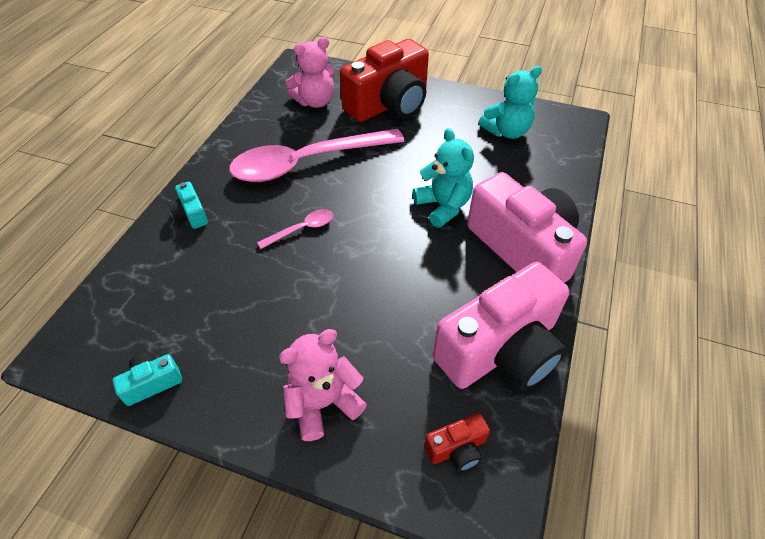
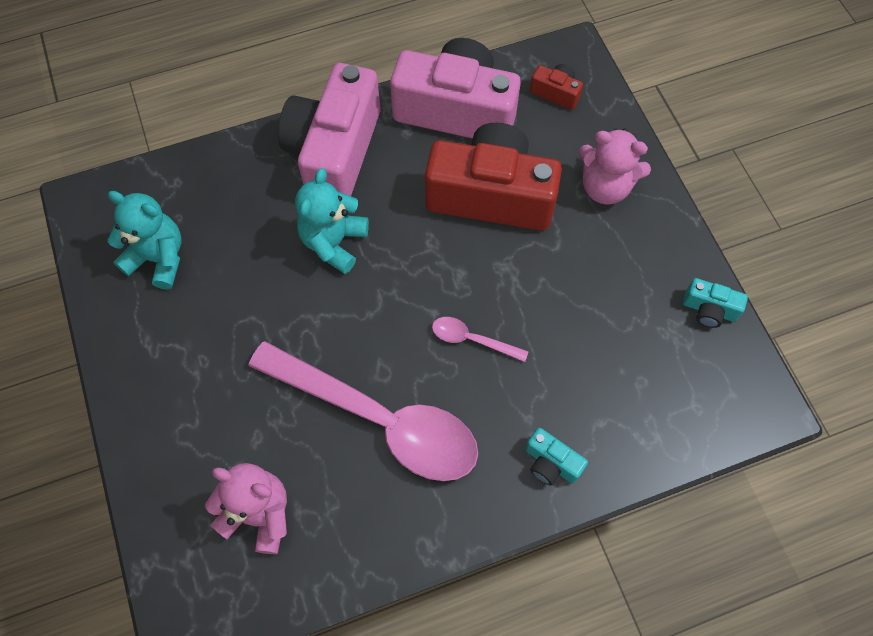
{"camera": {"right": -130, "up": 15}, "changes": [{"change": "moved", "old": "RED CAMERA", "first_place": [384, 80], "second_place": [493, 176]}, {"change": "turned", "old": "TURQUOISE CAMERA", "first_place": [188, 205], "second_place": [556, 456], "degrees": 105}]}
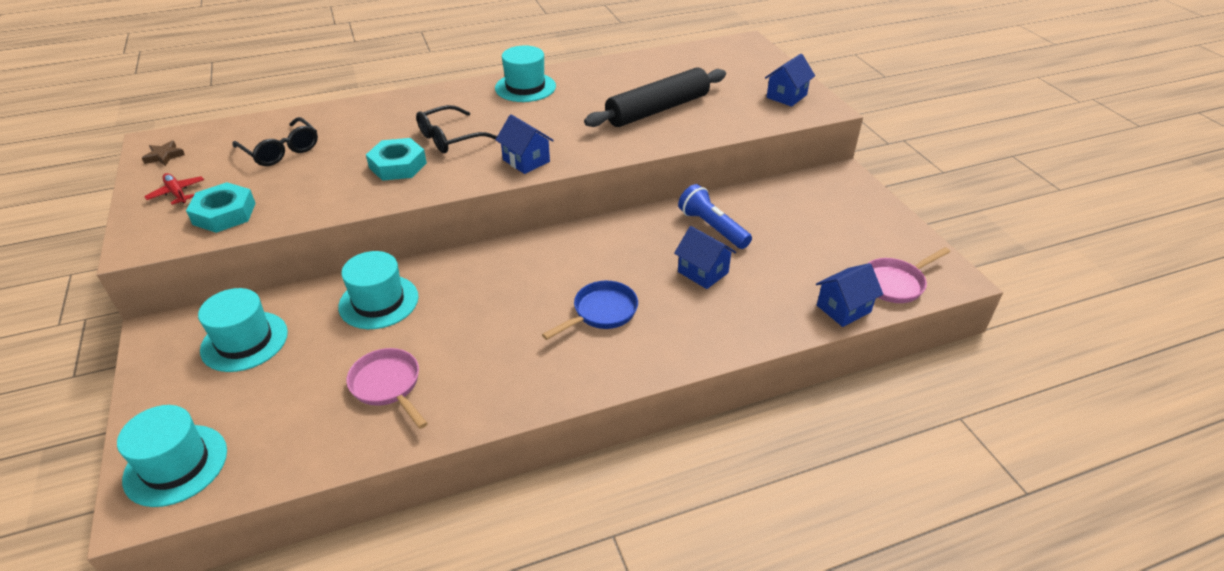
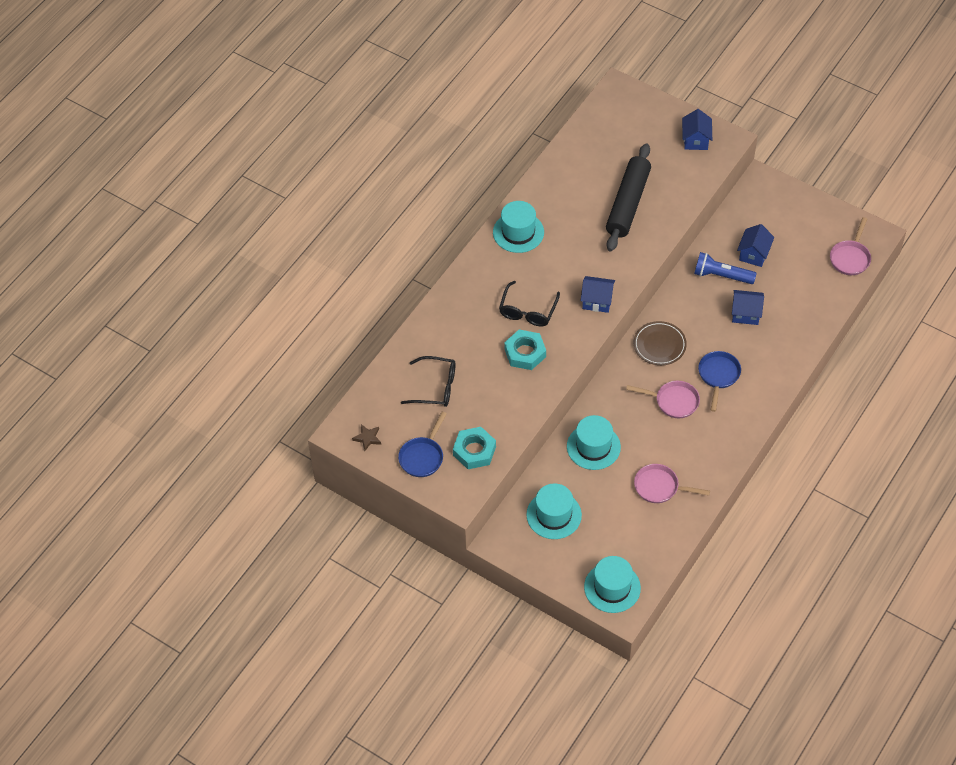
{"camera": {"right": -35, "up": 15}, "changes": [{"change": "added", "new": "PINK PAN", "second_place": [663, 399]}, {"change": "added", "new": "BROWN PLATE", "second_place": [660, 343]}, {"change": "moved", "old": "BLUE HOUSE", "first_place": [849, 295], "second_place": [755, 245]}, {"change": "replaced", "old": "RED PLANE", "new": "BLUE PAN", "first_place": [174, 189], "second_place": [422, 444]}]}
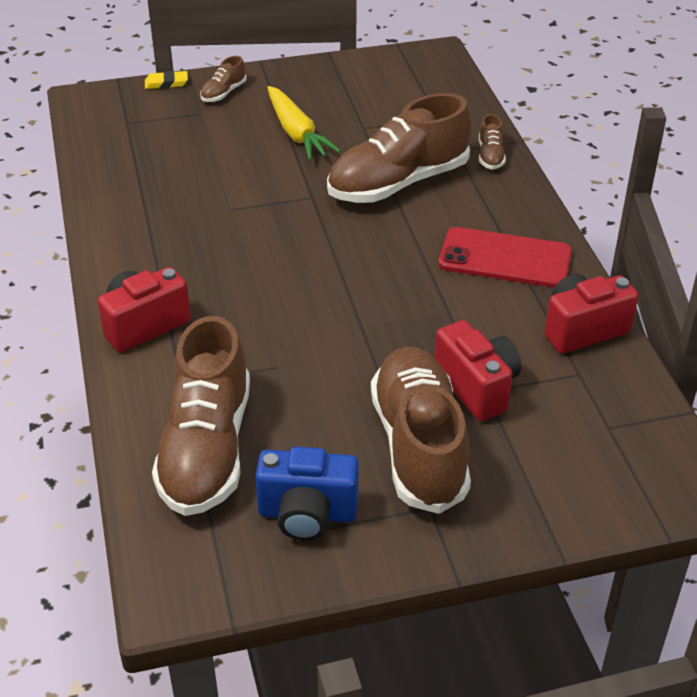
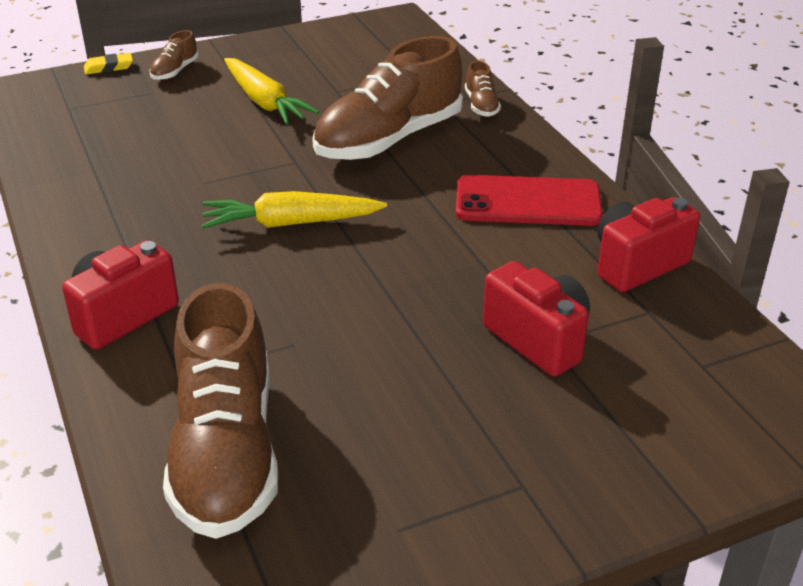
{"camera": {"right": -10, "up": -5}, "changes": [{"change": "removed", "old": "BLUE CAMERA", "first_place": [307, 494]}, {"change": "removed", "old": "BROWN SHOE", "first_place": [421, 430]}, {"change": "added", "new": "YELLOW CARROT", "second_place": [294, 210]}]}
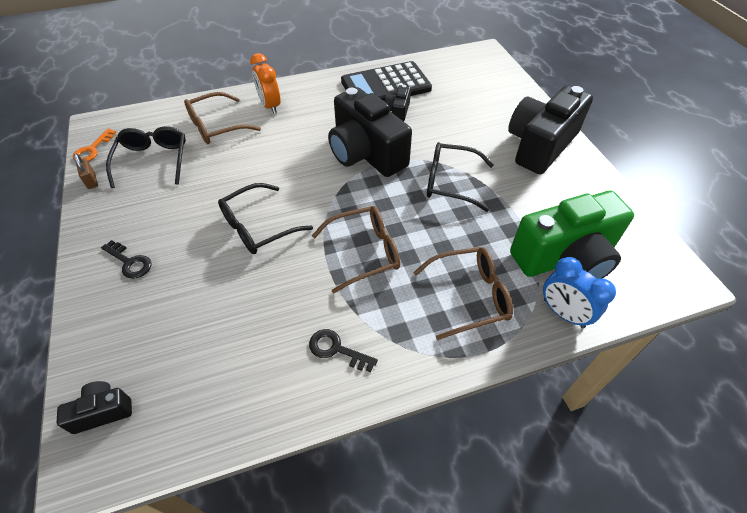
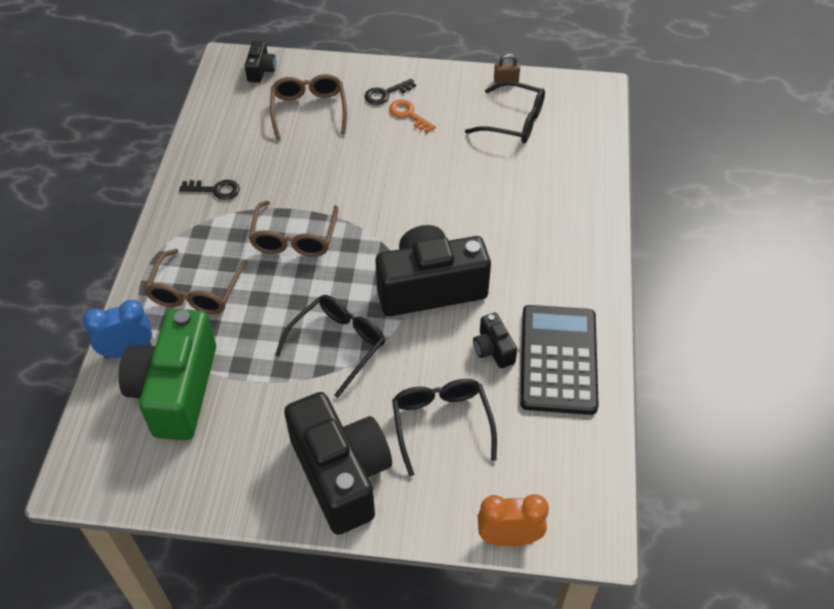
{"camera": {"right": 115, "up": 0}, "changes": [{"change": "moved", "old": "ORANGE KEY", "first_place": [94, 145], "second_place": [412, 116]}, {"change": "moved", "old": "BROWN GLASSES", "first_place": [222, 118], "second_place": [308, 107]}, {"change": "moved", "old": "BLACK GLASSES", "first_place": [265, 218], "second_place": [444, 427]}, {"change": "moved", "old": "ORANGE CLOCK", "first_place": [265, 83], "second_place": [513, 520]}, {"change": "turned", "old": "BLACK KEY", "first_place": [343, 350], "second_place": [209, 190], "degrees": 45}, {"change": "turned", "old": "BLACK CAMERA", "first_place": [397, 103], "second_place": [495, 340], "degrees": -150}]}
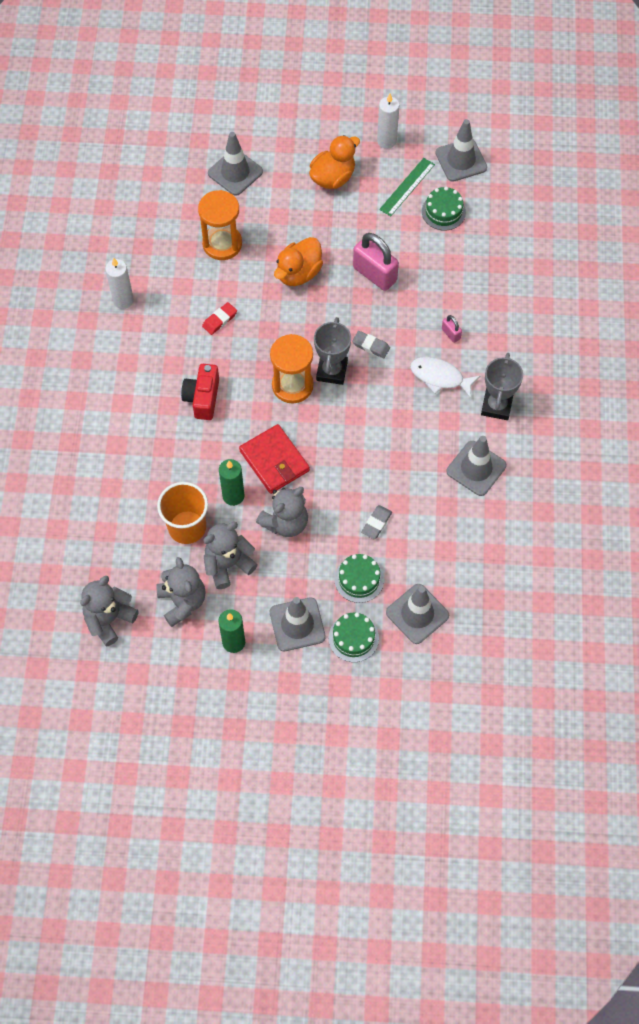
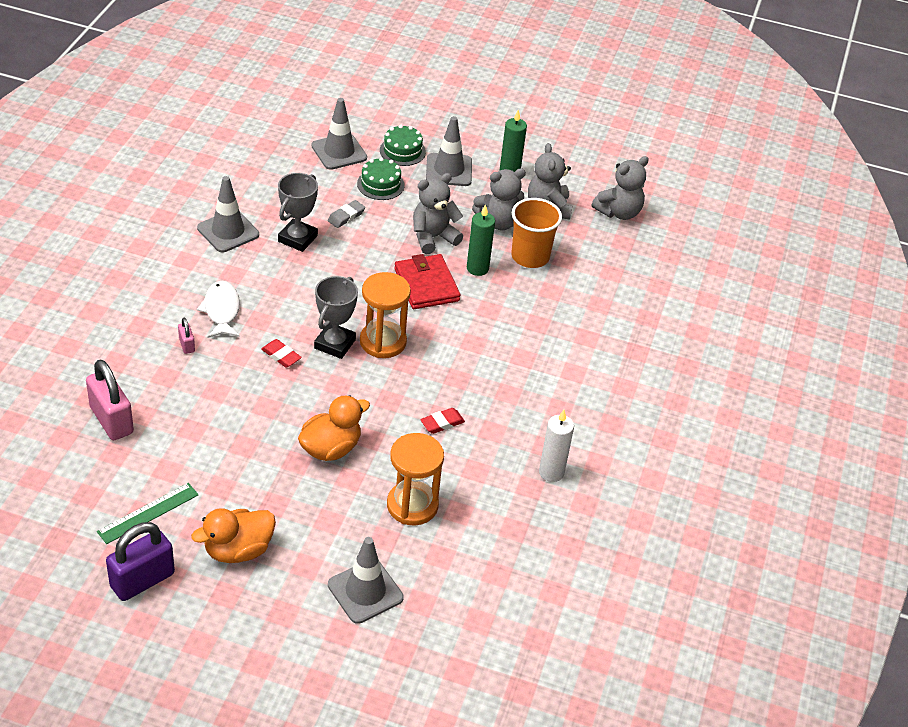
{"camera": {"right": -170, "up": -20}, "changes": [{"change": "removed", "old": "RED CAMERA", "first_place": [200, 392]}, {"change": "removed", "old": "GREEN CAKE", "first_place": [444, 208]}, {"change": "removed", "old": "GREY TRAFFIC CONE", "first_place": [461, 150]}, {"change": "moved", "old": "PINK PADLOCK", "first_place": [376, 262], "second_place": [110, 400]}, {"change": "moved", "old": "GREY TROPHY", "first_place": [502, 386], "second_place": [298, 212]}, {"change": "replaced", "old": "WHITE CANDLE", "new": "PURPLE PADLOCK", "first_place": [388, 121], "second_place": [140, 561]}, {"change": "recoloured", "old": "GREY ERASER", "new": "RED ERASER", "first_place": [371, 344], "second_place": [281, 353]}, {"change": "turned", "old": "WHITE FISH", "first_place": [445, 378], "second_place": [218, 309], "degrees": -135}]}
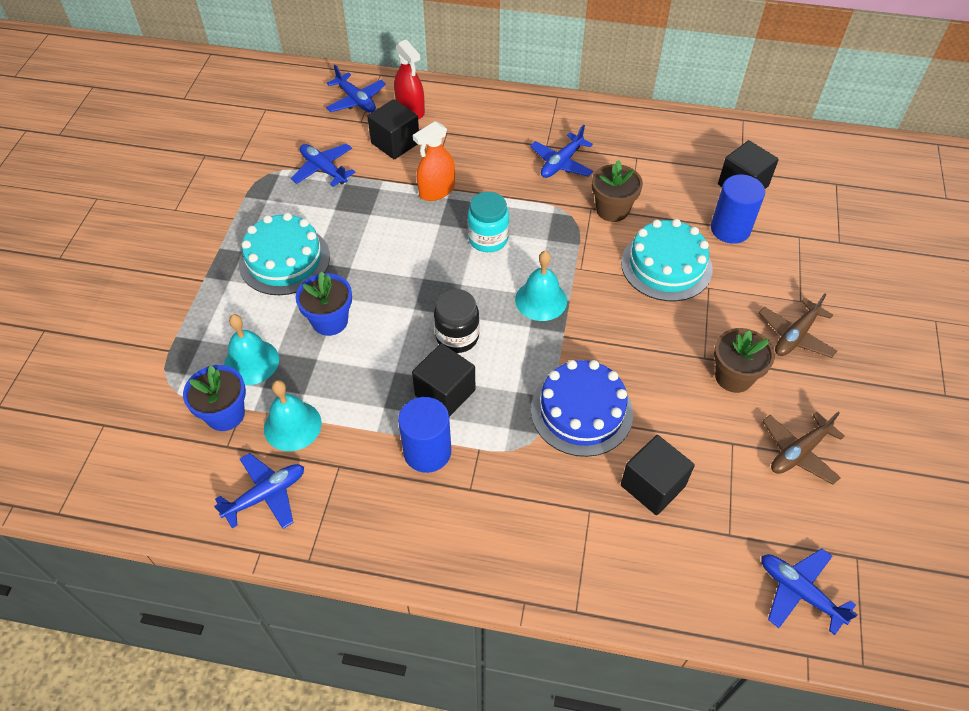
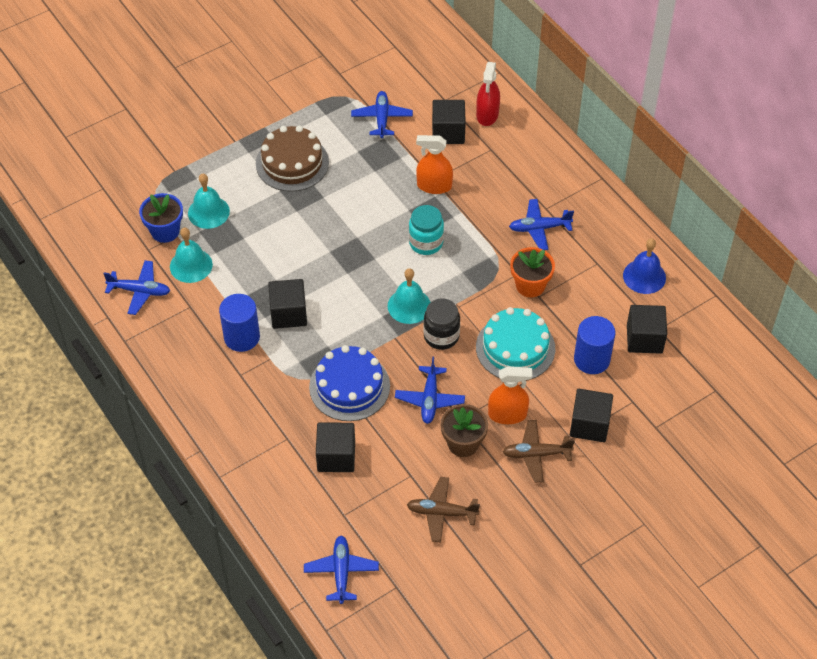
{"camera": {"right": 45, "up": 0}, "changes": [{"change": "removed", "old": "BLUE FLOWER POT", "first_place": [324, 303]}, {"change": "added", "new": "ORANGE SPRAY BOTTLE", "second_place": [510, 395]}, {"change": "added", "new": "BLACK CUBE", "second_place": [591, 415]}, {"change": "added", "new": "BLUE BELL", "second_place": [644, 266]}, {"change": "moved", "old": "BLUE PLANE", "first_place": [356, 89], "second_place": [430, 390]}, {"change": "moved", "old": "BLACK JAR", "first_place": [457, 321], "second_place": [441, 324]}, {"change": "recoloured", "old": "TURQUOISE CAKE", "new": "BROWN CAKE", "first_place": [284, 254], "second_place": [292, 158]}, {"change": "recoloured", "old": "BROWN FLOWER POT", "new": "ORANGE FLOWER POT", "first_place": [617, 191], "second_place": [532, 272]}]}
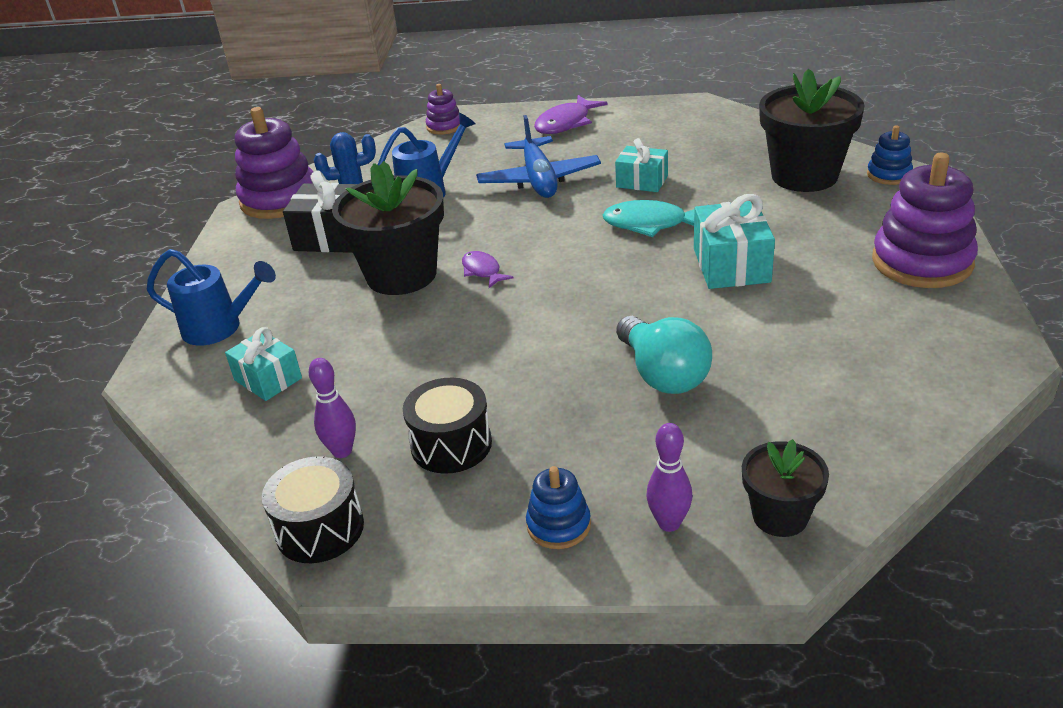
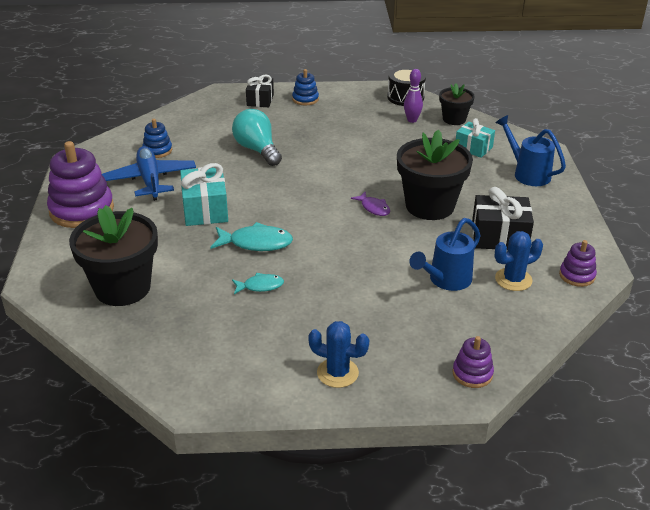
{"camera": {"right": 170, "up": 0}, "changes": [{"change": "removed", "old": "BLACK DRUM", "first_place": [447, 426]}, {"change": "moved", "old": "BLUE PLANE", "first_place": [538, 156], "second_place": [149, 173]}, {"change": "moved", "old": "BLACK FLOWER POT", "first_place": [785, 488], "second_place": [457, 104]}, {"change": "moved", "old": "BLUE STACKING TOY", "first_place": [890, 155], "second_place": [157, 138]}, {"change": "replaced", "old": "PURPLE FISH", "new": "BLUE CACTUS", "first_place": [571, 114], "second_place": [338, 354]}, {"change": "replaced", "old": "TURQUOISE GIFT", "new": "TURQUOISE FISH", "first_place": [641, 165], "second_place": [258, 283]}, {"change": "replaced", "old": "PURPLE BOWLING PIN", "new": "BLACK GIFT", "first_place": [669, 477], "second_place": [260, 91]}, {"change": "turned", "old": "BLUE WATERING CAN", "first_place": [211, 297], "second_place": [530, 150], "degrees": 45}, {"change": "resized", "old": "PURPLE STACKING TOY", "first_place": [274, 163], "second_place": [578, 263], "factor": 0.51}]}
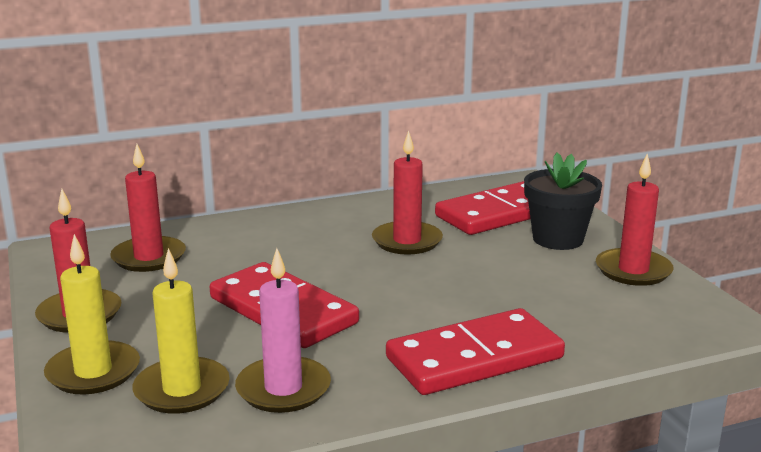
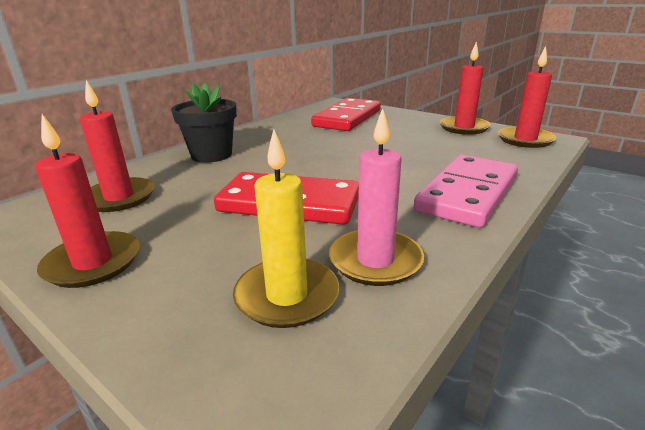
{"camera": {"right": -30, "up": 5}, "changes": [{"change": "removed", "old": "YELLOW CANDLE", "first_place": [92, 314]}, {"change": "moved", "old": "RED CANDLE", "first_place": [407, 192], "second_place": [527, 97]}, {"change": "moved", "old": "BLACK FLOWER POT", "first_place": [563, 201], "second_place": [204, 123]}, {"change": "recoloured", "old": "RED DOMINO", "new": "PINK DOMINO", "first_place": [475, 351], "second_place": [466, 191]}]}
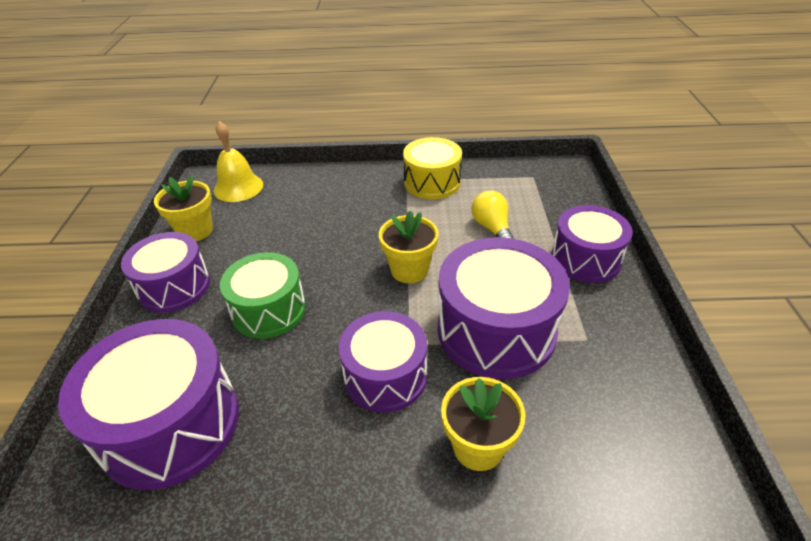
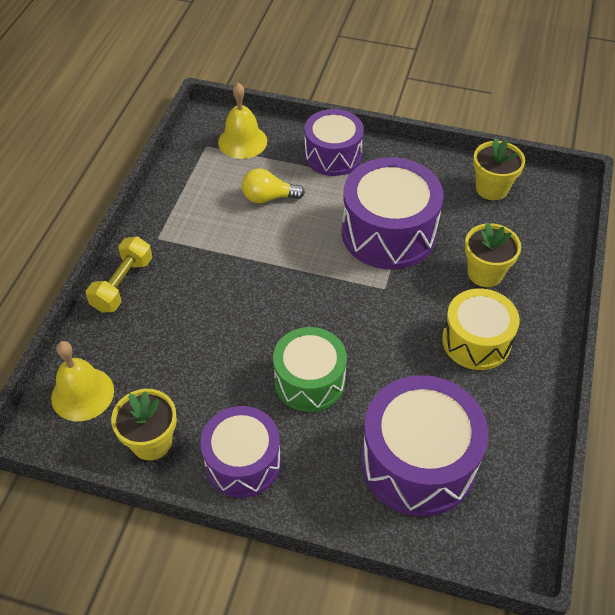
{"camera": {"right": -75, "up": 10}, "changes": [{"change": "removed", "old": "PURPLE DRUM", "first_place": [383, 361]}, {"change": "added", "new": "YELLOW DUMBBELL", "second_place": [119, 274]}, {"change": "added", "new": "YELLOW BELL", "second_place": [242, 121]}, {"change": "moved", "old": "YELLOW FLOWER POT", "first_place": [409, 247], "second_place": [499, 169]}, {"change": "moved", "old": "YELLOW DRUM", "first_place": [432, 168], "second_place": [481, 329]}]}
